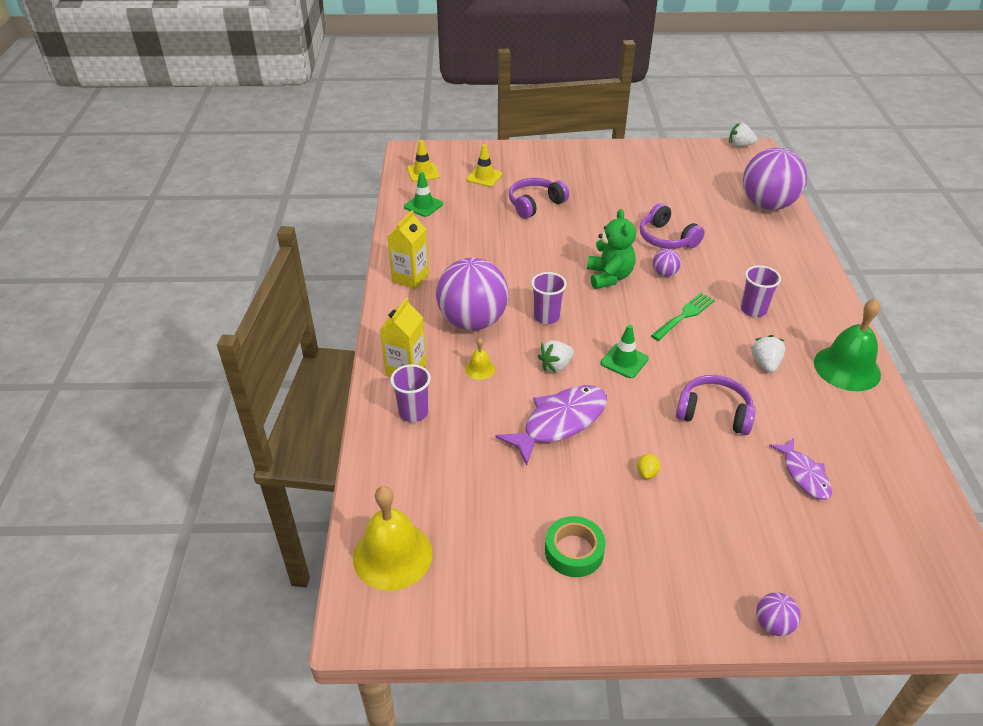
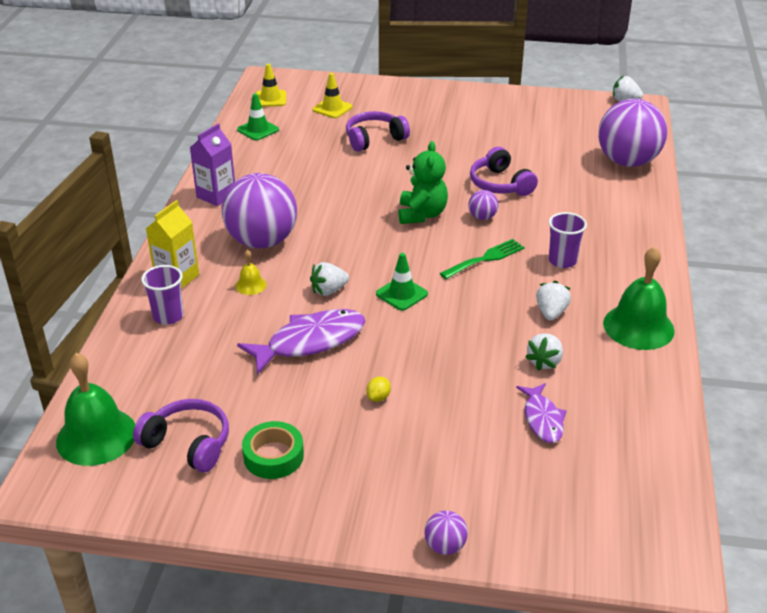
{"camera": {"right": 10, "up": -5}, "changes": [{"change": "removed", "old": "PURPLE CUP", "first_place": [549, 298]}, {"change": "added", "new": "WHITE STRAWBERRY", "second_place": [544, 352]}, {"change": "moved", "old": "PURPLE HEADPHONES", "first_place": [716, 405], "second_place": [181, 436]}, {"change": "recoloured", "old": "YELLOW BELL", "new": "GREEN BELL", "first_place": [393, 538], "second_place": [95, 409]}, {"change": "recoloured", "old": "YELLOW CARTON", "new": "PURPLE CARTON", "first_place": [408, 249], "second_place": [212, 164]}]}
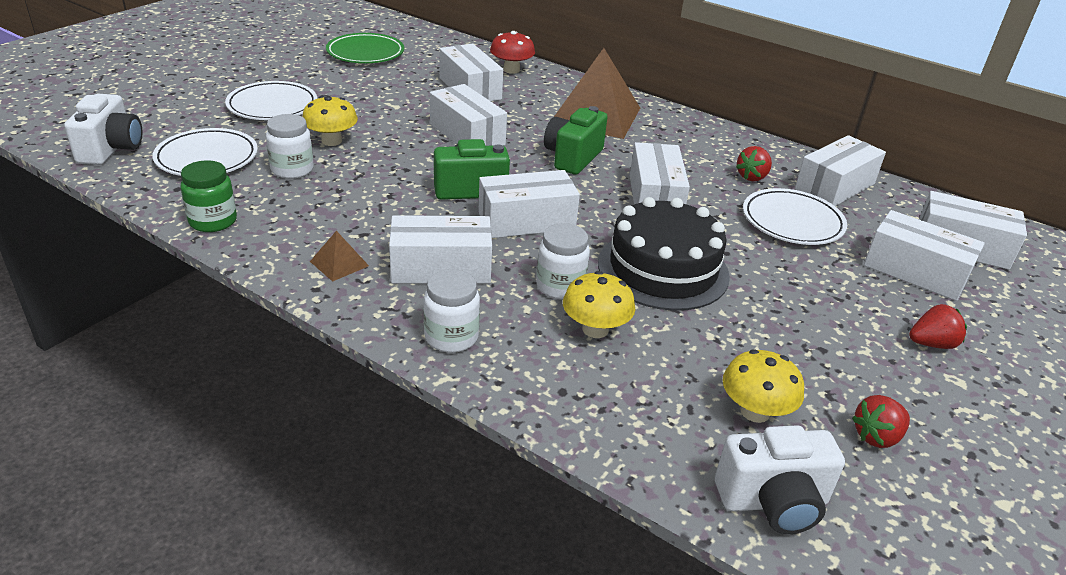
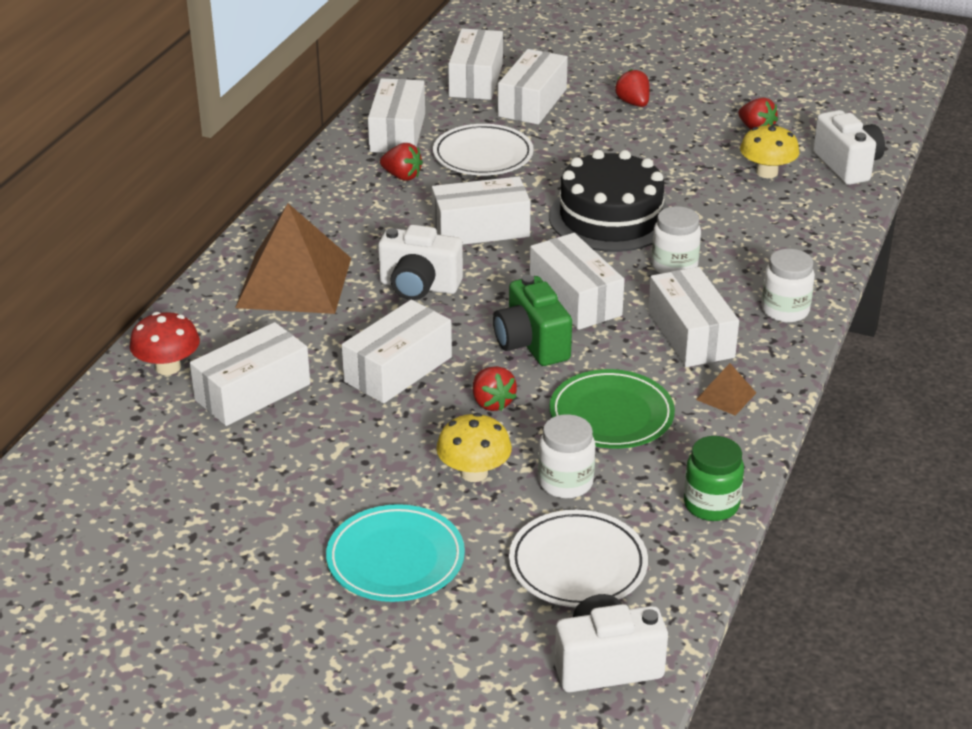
{"camera": {"right": -100, "up": 0}, "changes": [{"change": "removed", "old": "YELLOW MUSHROOM", "first_place": [599, 304]}, {"change": "added", "new": "RED STRAWBERRY", "second_place": [495, 388]}, {"change": "moved", "old": "GREEN PLATE", "first_place": [365, 48], "second_place": [612, 409]}, {"change": "recoloured", "old": "WHITE PLATE", "new": "TURQUOISE PLATE", "first_place": [271, 100], "second_place": [395, 553]}, {"change": "recoloured", "old": "GREEN CAMERA", "new": "WHITE CAMERA", "first_place": [575, 140], "second_place": [420, 262]}, {"change": "turned", "old": "WHITE BOX", "first_place": [840, 170], "second_place": [396, 115], "degrees": 60}]}
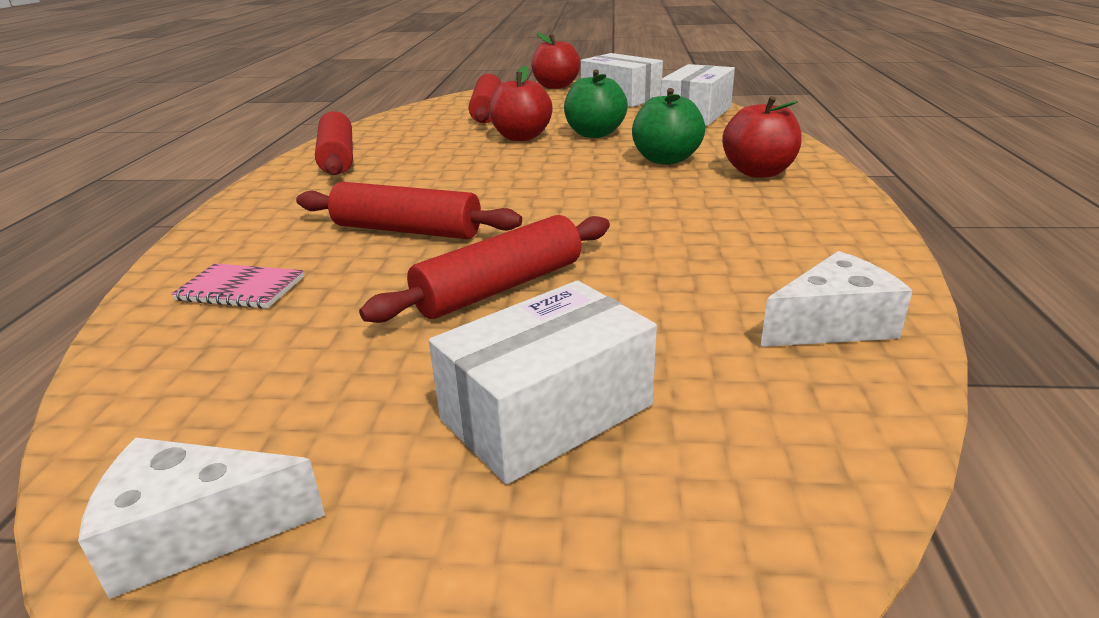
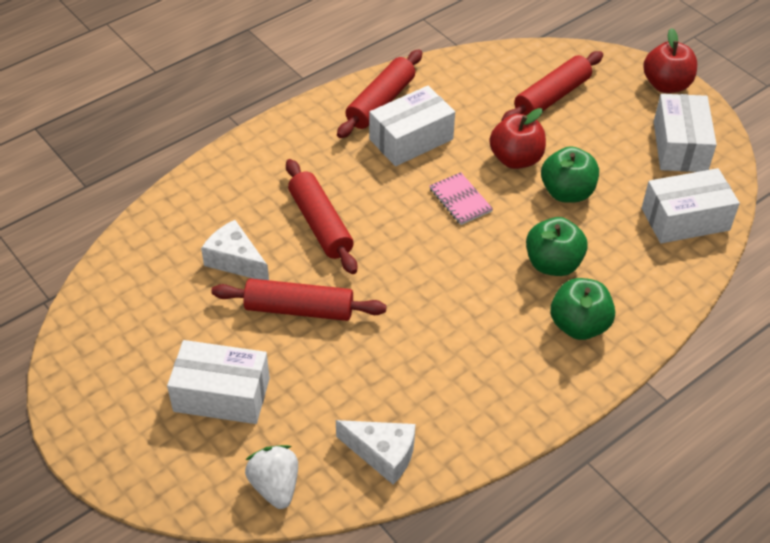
{"camera": {"right": 45, "up": 20}, "changes": [{"change": "added", "new": "WHITE STRAWBERRY", "second_place": [271, 477]}, {"change": "added", "new": "WHITE BOX", "second_place": [412, 126]}, {"change": "moved", "old": "WHITE CHEESE", "first_place": [201, 518], "second_place": [235, 250]}, {"change": "moved", "old": "PINK NOTEBOOK", "first_place": [237, 286], "second_place": [461, 198]}, {"change": "recoloured", "old": "RED APPLE", "new": "GREEN APPLE", "first_place": [762, 137], "second_place": [582, 309]}]}
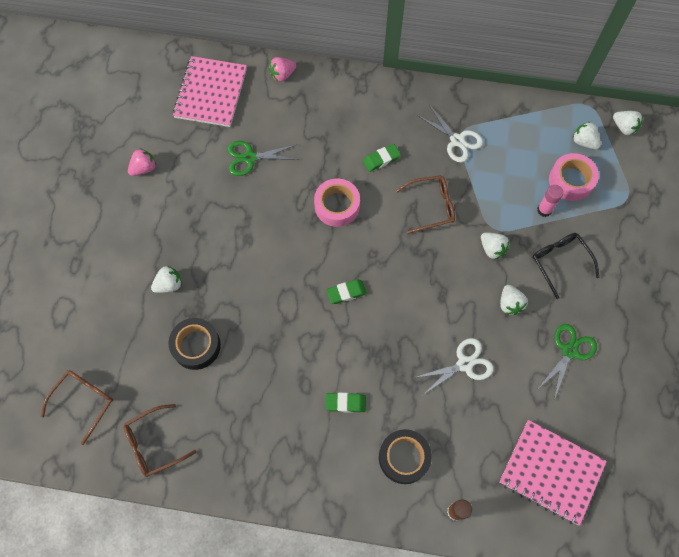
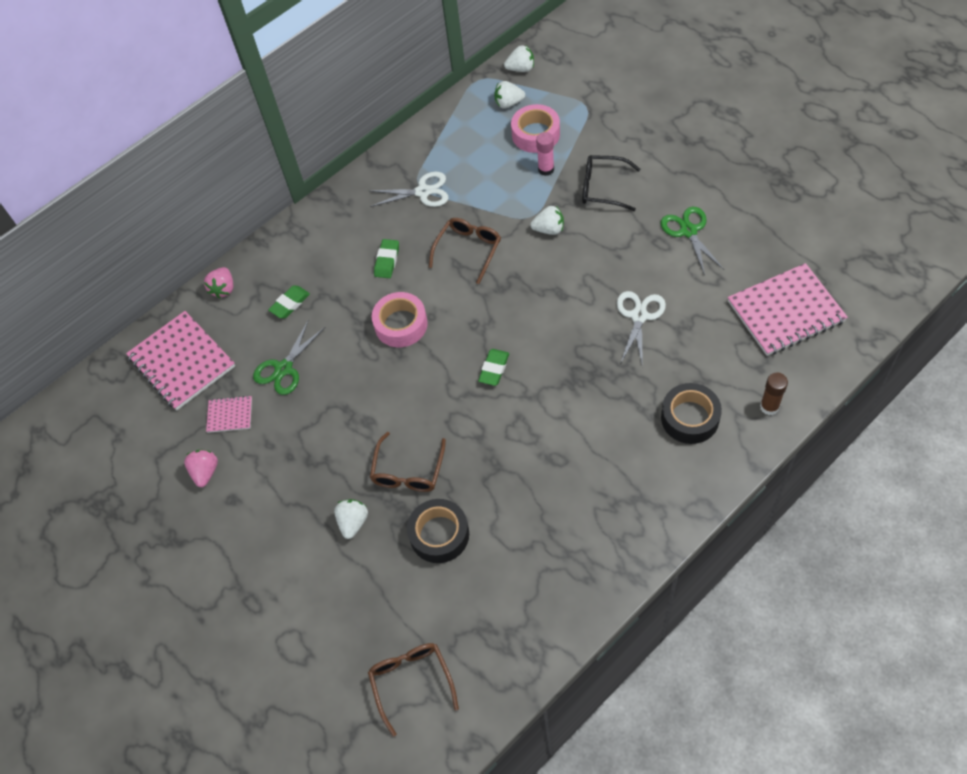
{"camera": {"right": -45, "up": -10}, "changes": [{"change": "removed", "old": "WHITE STRAWBERRY", "first_place": [513, 300]}, {"change": "added", "new": "PINK NOTEBOOK", "second_place": [229, 414]}, {"change": "moved", "old": "BROWN GLASSES", "first_place": [160, 440], "second_place": [408, 462]}, {"change": "moved", "old": "GREEN ERASER", "first_place": [345, 403], "second_place": [289, 302]}]}
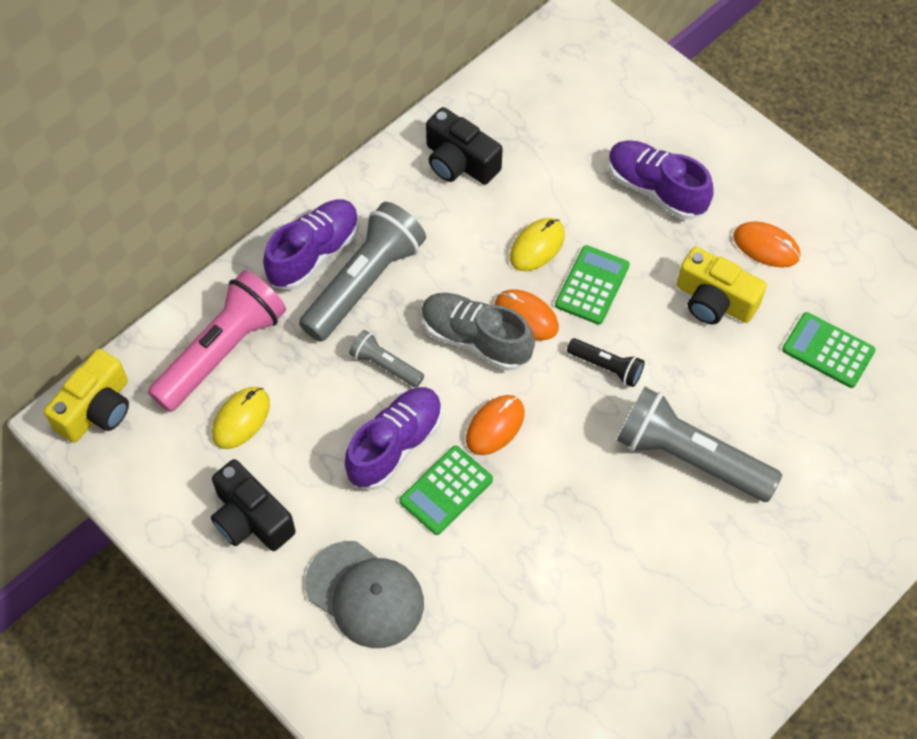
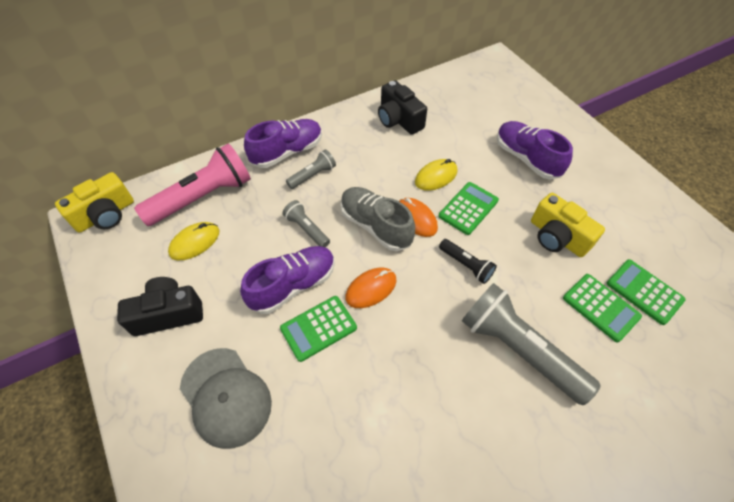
{"camera": {"right": 15, "up": -5}, "changes": [{"change": "removed", "old": "ORANGE MOUSE", "first_place": [767, 244]}, {"change": "added", "new": "GREEN CALCULATOR", "second_place": [602, 308]}, {"change": "turned", "old": "BLACK CAMERA", "first_place": [253, 505], "second_place": [160, 306], "degrees": 105}, {"change": "resized", "old": "GREY FLASHLIGHT", "first_place": [362, 272], "second_place": [311, 169], "factor": 0.49}]}
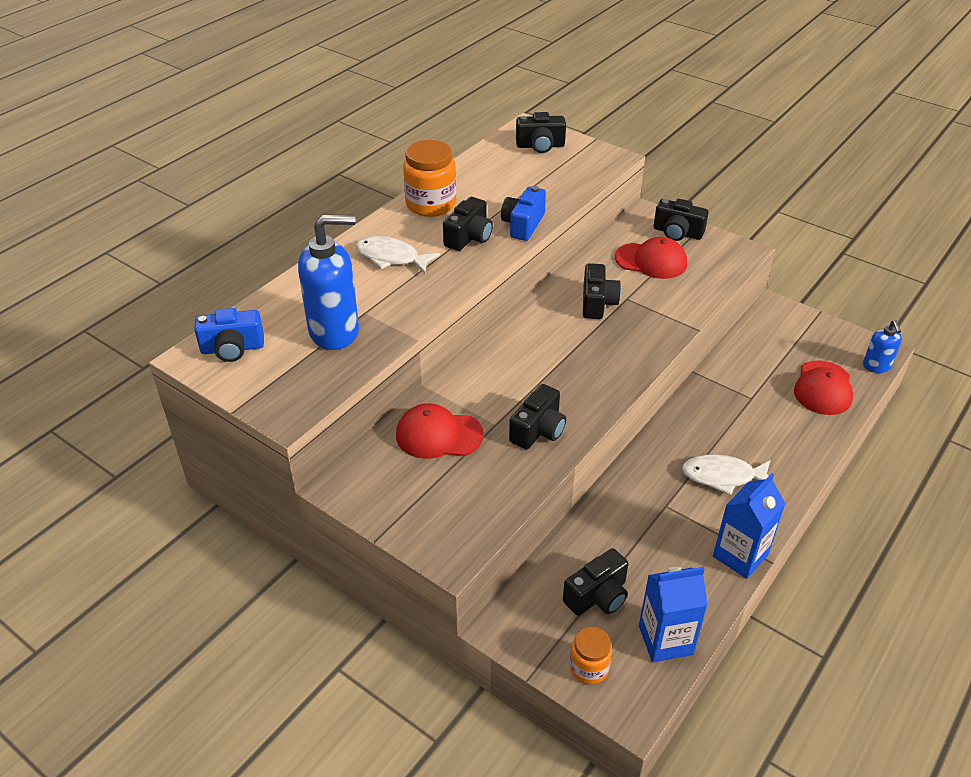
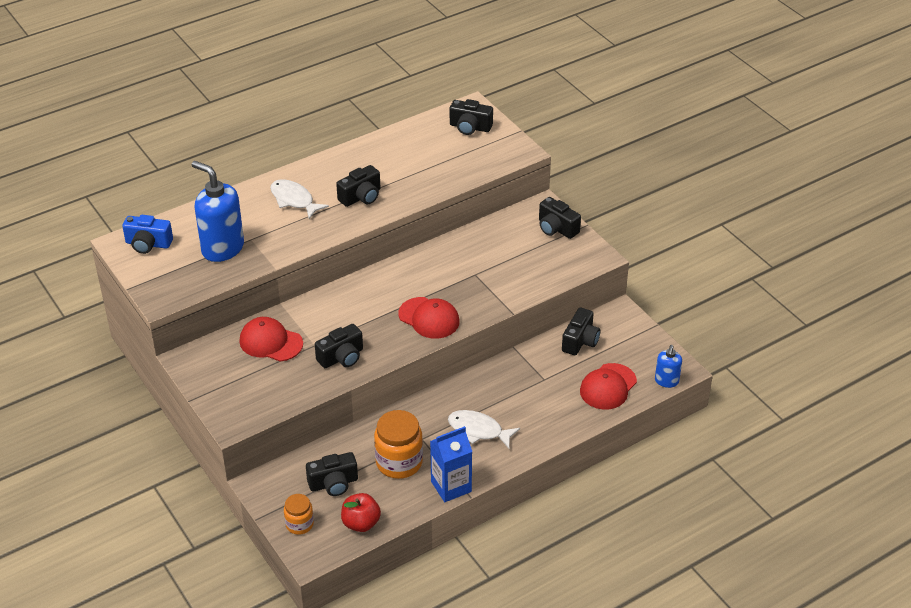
{"camera": {"right": 20, "up": 0}, "changes": [{"change": "removed", "old": "BLUE CAMERA", "first_place": [523, 213]}, {"change": "moved", "old": "ORANGE JAR", "first_place": [429, 178], "second_place": [398, 444]}, {"change": "moved", "old": "BLACK CAMERA", "first_place": [602, 291], "second_place": [581, 331]}, {"change": "moved", "old": "RED CAP", "first_place": [651, 258], "second_place": [429, 318]}, {"change": "replaced", "old": "BLUE CARTON", "new": "RED APPLE", "first_place": [673, 614], "second_place": [361, 512]}, {"change": "turned", "old": "BLUE SOAP DISPENSER", "first_place": [328, 282], "second_place": [218, 211], "degrees": -150}]}
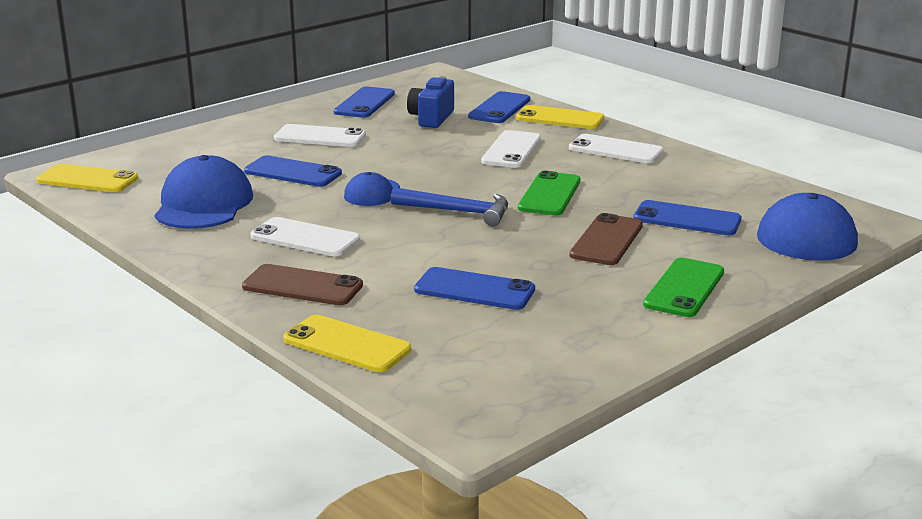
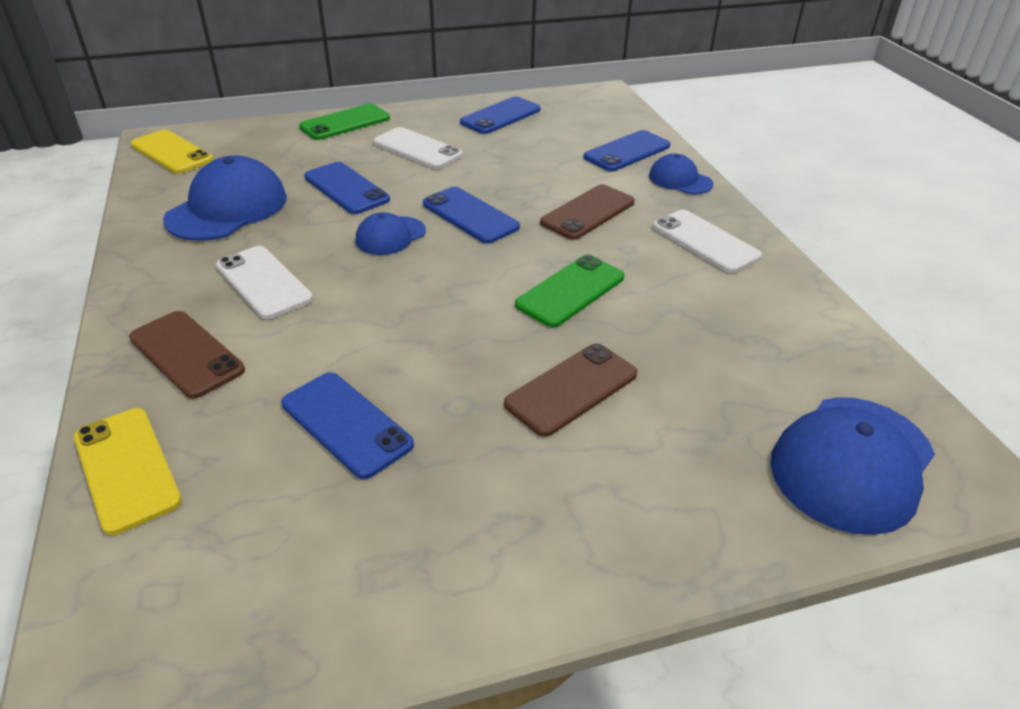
{"camera": {"right": 25, "up": 15}, "changes": [{"change": "removed", "old": "BLUE HAMMER", "first_place": [449, 206]}, {"change": "removed", "old": "BLUE CAMERA", "first_place": [430, 102]}, {"change": "moved", "old": "BLUE PHONE", "first_place": [687, 217], "second_place": [471, 215]}, {"change": "moved", "old": "GREEN PHONE", "first_place": [683, 287], "second_place": [344, 122]}, {"change": "replaced", "old": "YELLOW PHONE", "new": "BLUE CAP", "first_place": [560, 117], "second_place": [681, 174]}, {"change": "recoloured", "old": "WHITE PHONE", "new": "BROWN PHONE", "first_place": [511, 149], "second_place": [587, 212]}]}
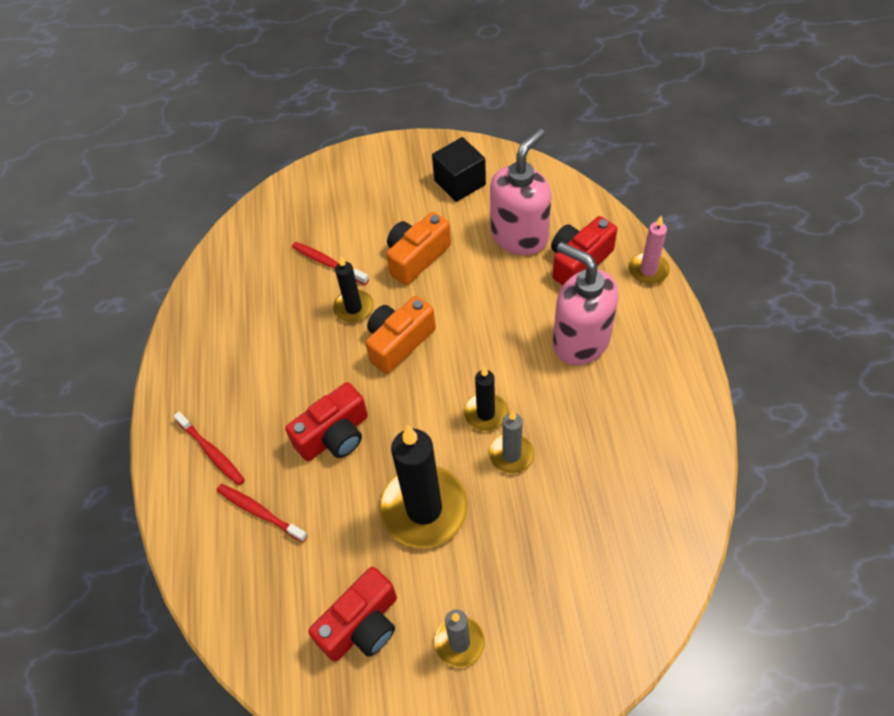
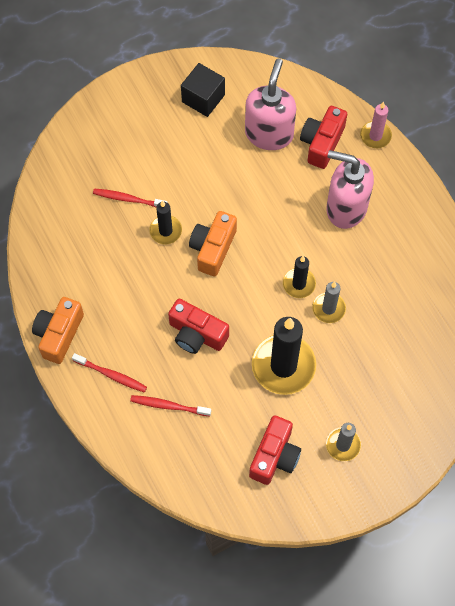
{"camera": {"right": -25, "up": 10}, "changes": [{"change": "moved", "old": "ORANGE CAMERA", "first_place": [418, 248], "second_place": [58, 330]}, {"change": "turned", "old": "RED CAMERA", "first_place": [326, 421], "second_place": [198, 326], "degrees": 90}]}
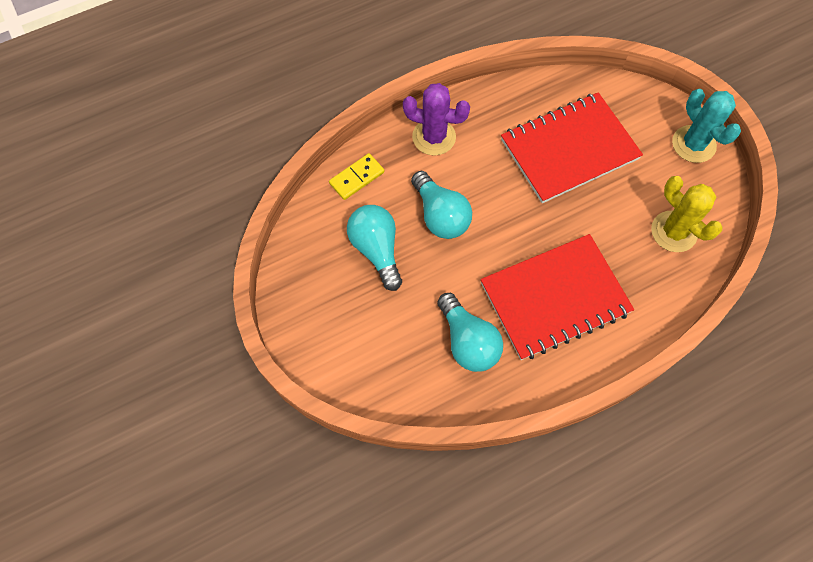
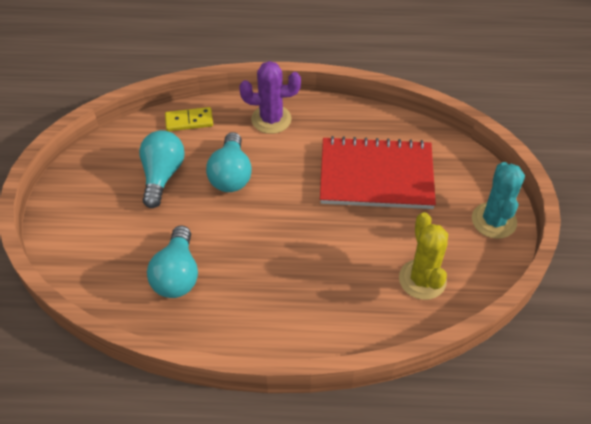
{"camera": {"right": 30, "up": -15}, "changes": [{"change": "removed", "old": "RED NOTEBOOK", "first_place": [557, 297]}, {"change": "turned", "old": "PURPLE CACTUS", "first_place": [436, 119], "second_place": [270, 97], "degrees": -45}]}
